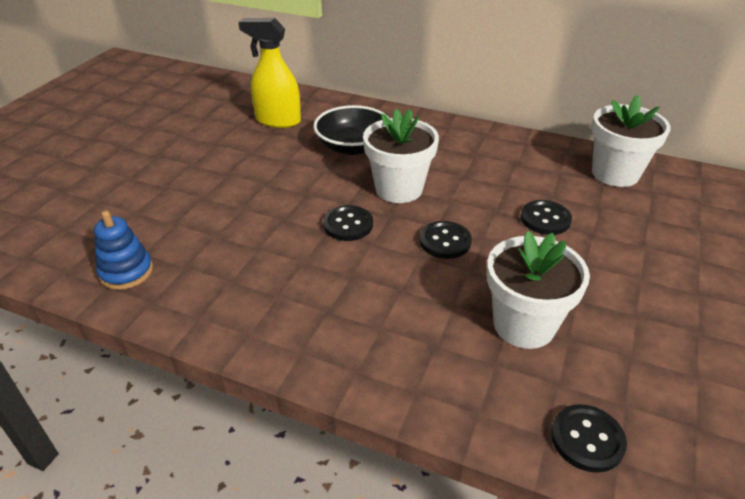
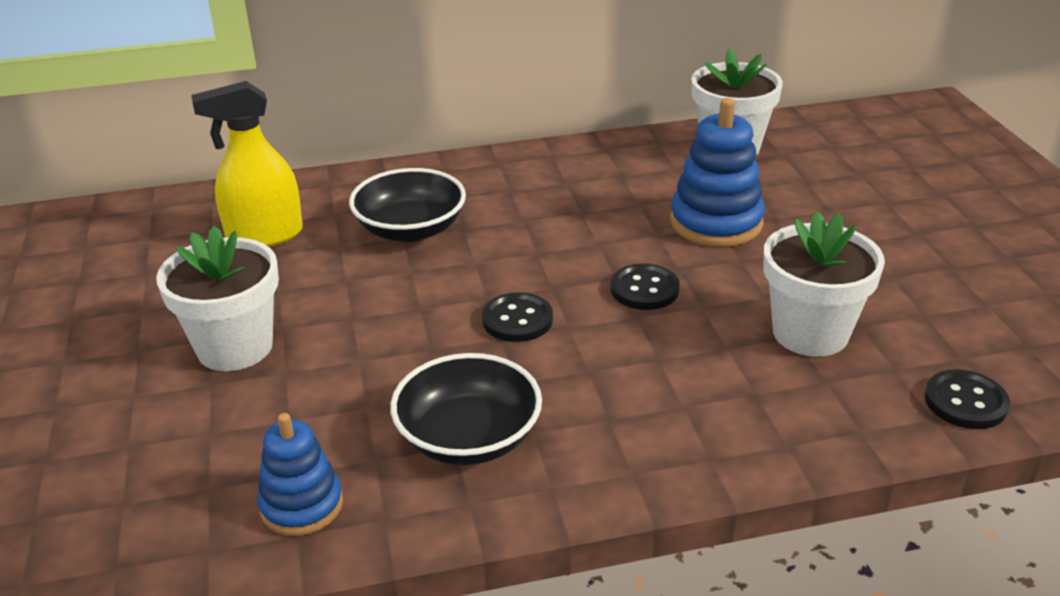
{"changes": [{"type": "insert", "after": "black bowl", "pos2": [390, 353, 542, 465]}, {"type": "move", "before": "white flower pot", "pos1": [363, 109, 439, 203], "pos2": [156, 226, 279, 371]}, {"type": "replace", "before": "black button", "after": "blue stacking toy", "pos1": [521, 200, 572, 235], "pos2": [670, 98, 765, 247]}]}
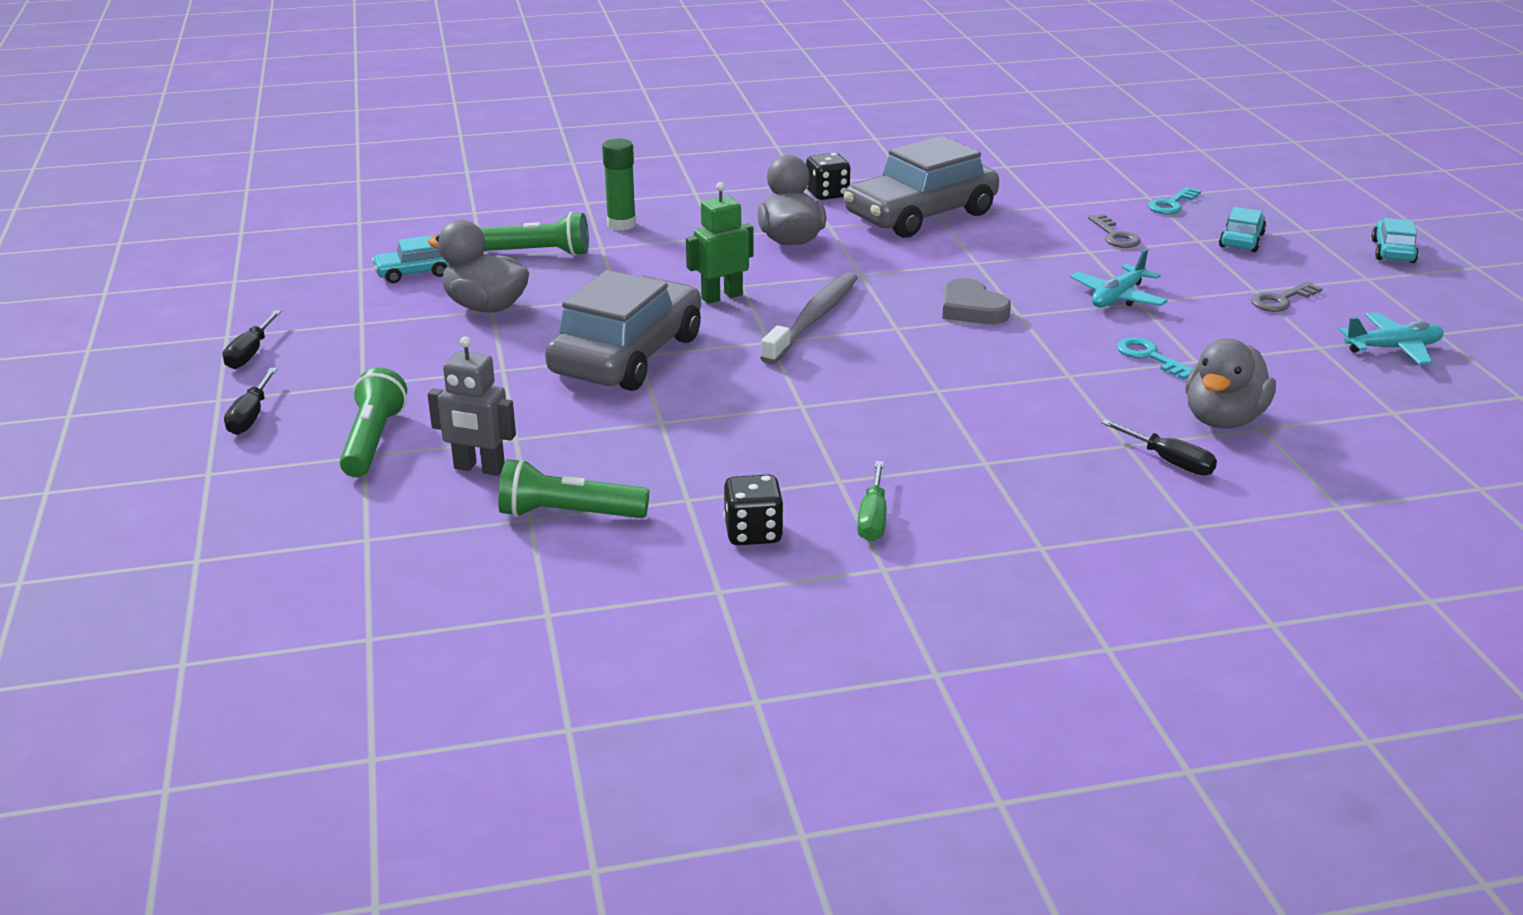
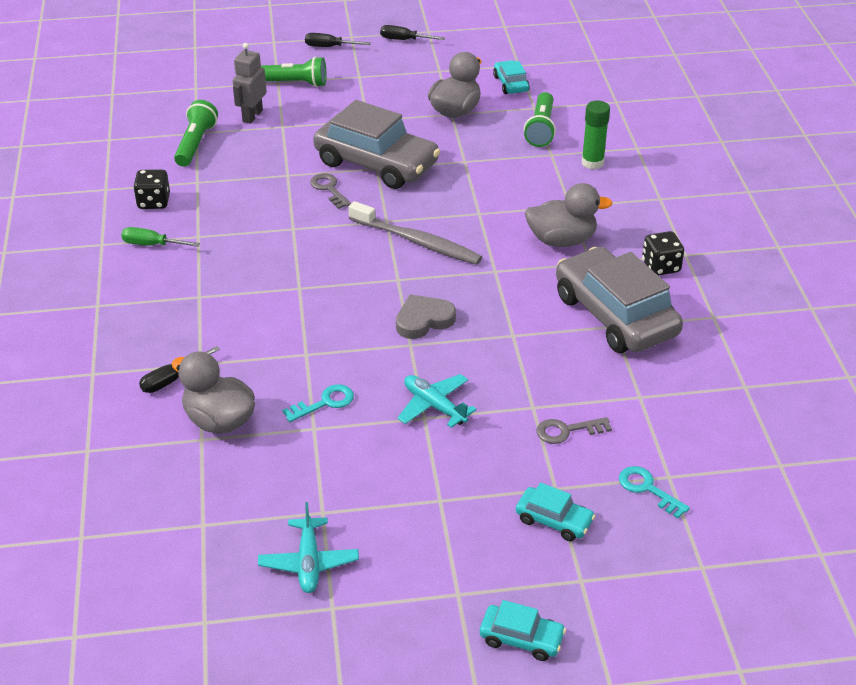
{"changes": [{"type": "delete", "before": "green robot", "pos1": [686, 182, 754, 304]}, {"type": "move", "before": "grey key", "pos1": [1251, 281, 1323, 312], "pos2": [310, 173, 351, 209]}]}
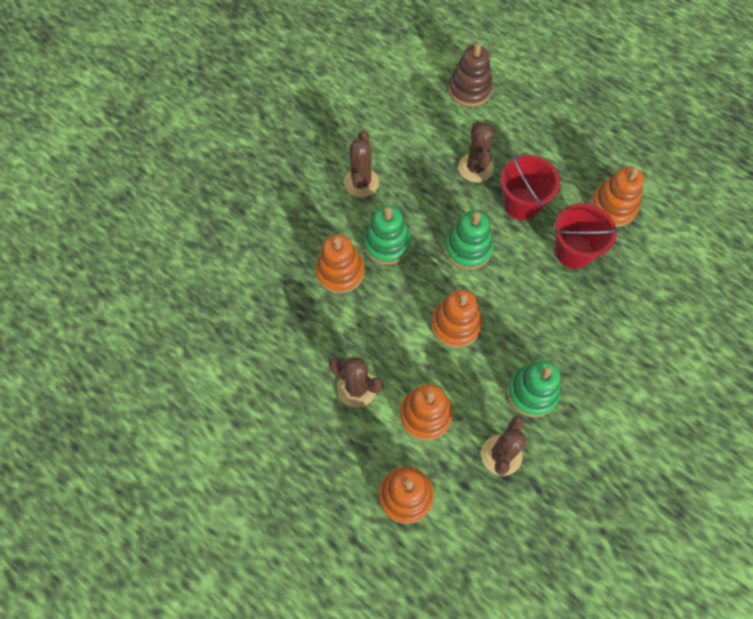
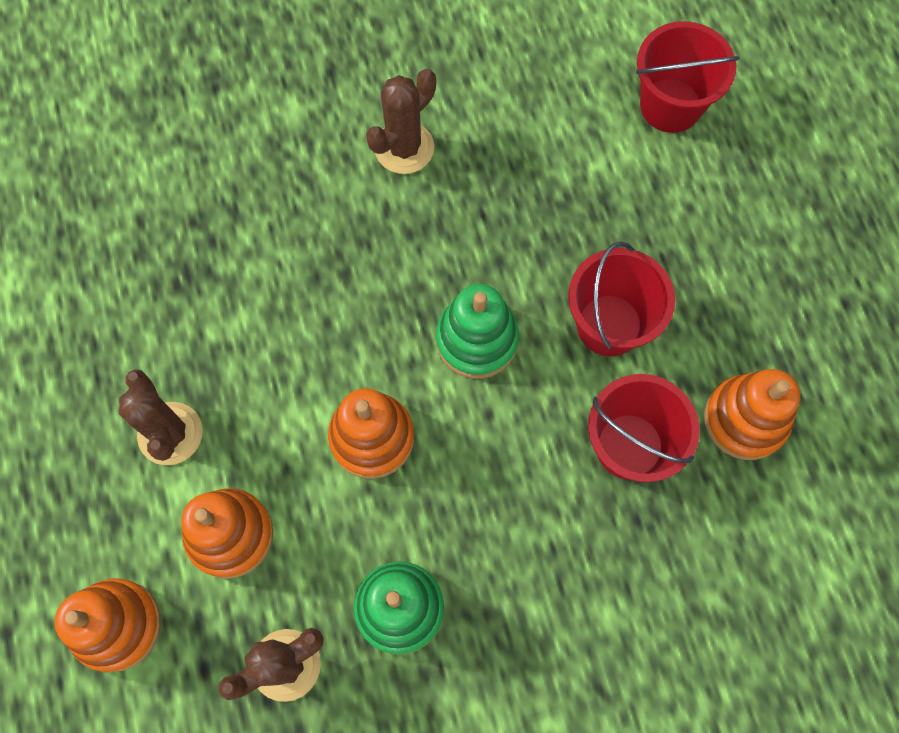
{"changes": [{"type": "delete", "before": "orange stacking toy", "pos1": [315, 234, 364, 294]}, {"type": "delete", "before": "green stacking toy", "pos1": [363, 205, 411, 265]}, {"type": "delete", "before": "brown cactus", "pos1": [458, 121, 494, 182]}, {"type": "replace", "before": "brown stacking toy", "after": "red bucket", "pos1": [449, 43, 493, 107], "pos2": [636, 21, 739, 133]}]}
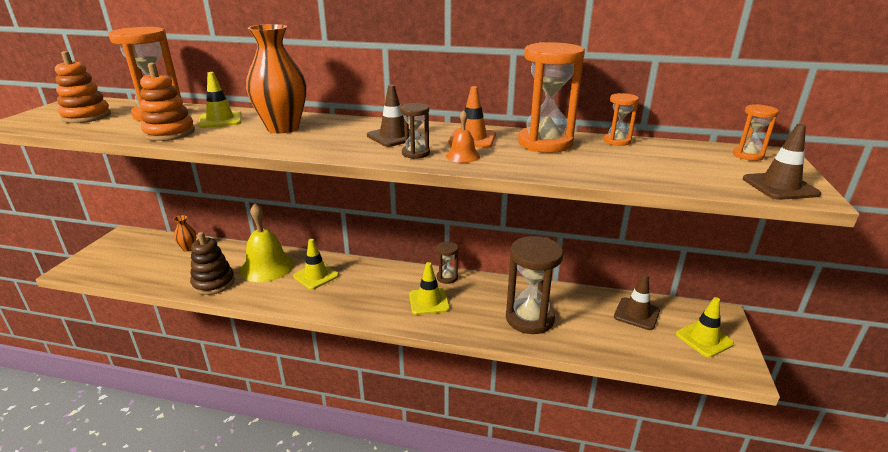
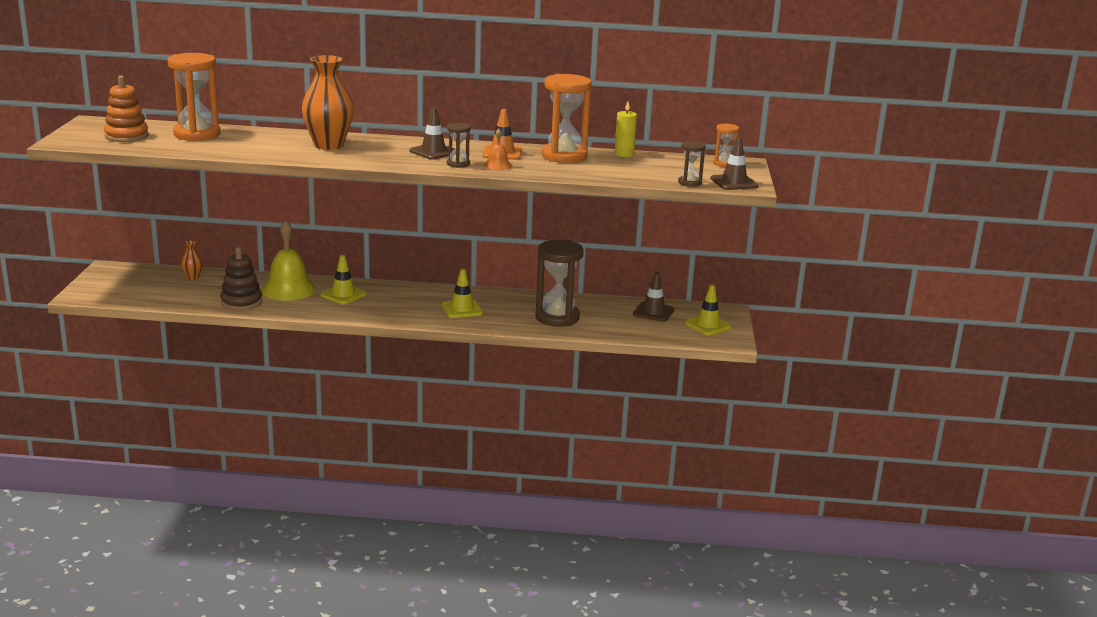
{"changes": [{"type": "delete", "before": "orange stacking toy", "pos1": [140, 63, 195, 141]}, {"type": "delete", "before": "yellow traffic cone", "pos1": [198, 72, 242, 128]}, {"type": "move", "before": "brown hourglass", "pos1": [436, 241, 458, 284], "pos2": [678, 141, 705, 187]}, {"type": "replace", "before": "orange hourglass", "after": "yellow candle", "pos1": [604, 93, 639, 146], "pos2": [614, 102, 637, 157]}]}
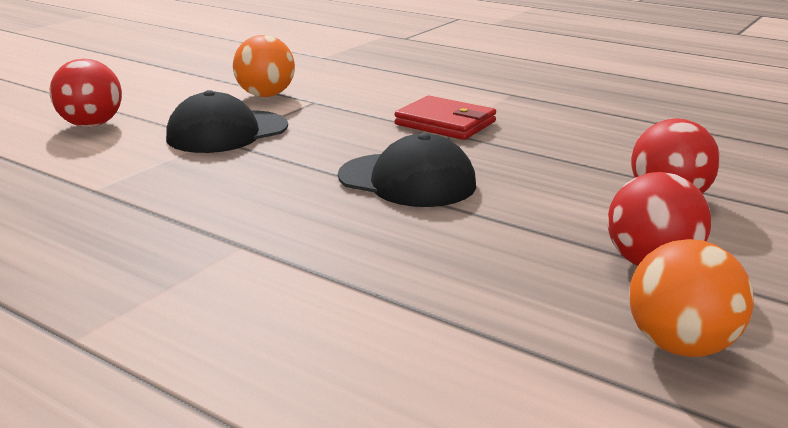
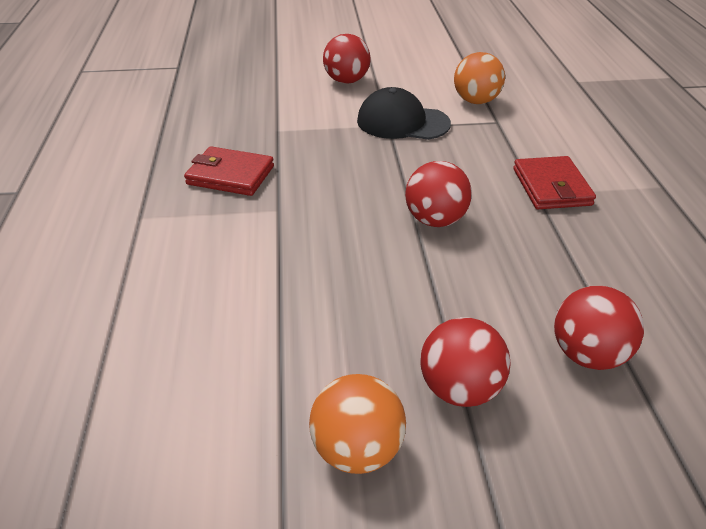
{"changes": [{"type": "insert", "after": "red wallet", "pos2": [184, 146, 274, 196]}, {"type": "replace", "before": "black cap", "after": "red ball", "pos1": [338, 133, 476, 207], "pos2": [405, 161, 472, 227]}]}
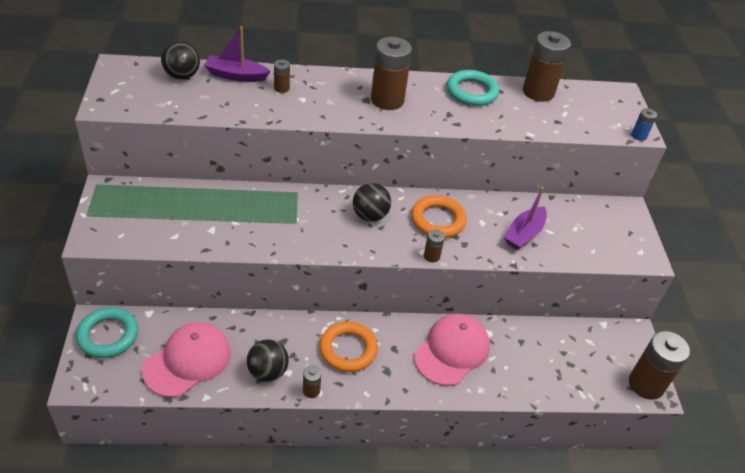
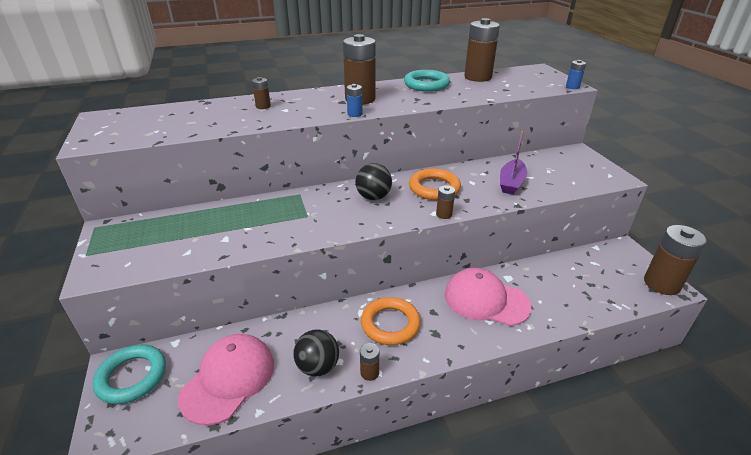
{"changes": [{"type": "delete", "before": "black ball", "pos1": [161, 41, 200, 80]}, {"type": "delete", "before": "purple boat", "pos1": [204, 26, 271, 82]}, {"type": "insert", "after": "blue battery", "pos2": [346, 84, 362, 117]}, {"type": "rotate", "before": "pink cap", "pos1": [414, 314, 490, 386], "pos2": [445, 268, 531, 326], "turn": -90}]}
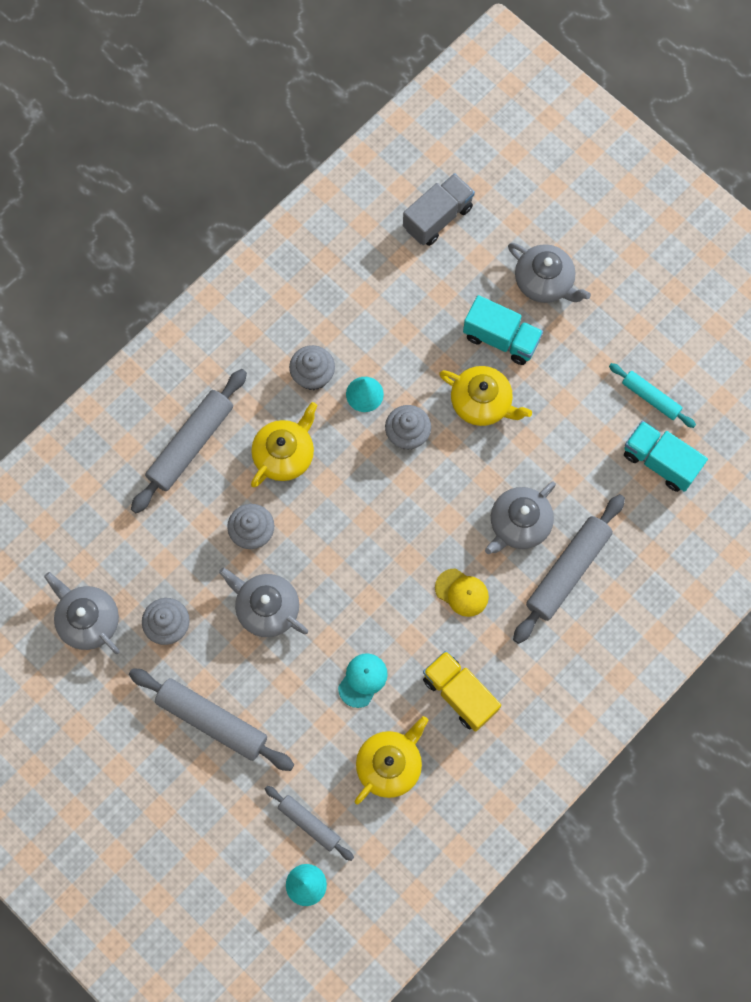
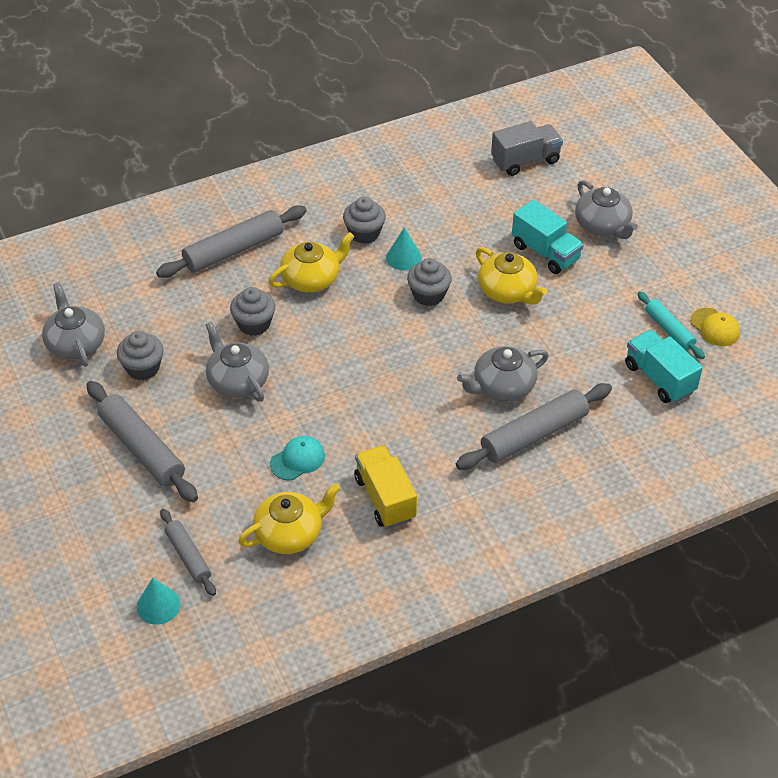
{"changes": [{"type": "move", "before": "yellow cap", "pos1": [435, 569, 489, 617], "pos2": [690, 308, 740, 346]}]}
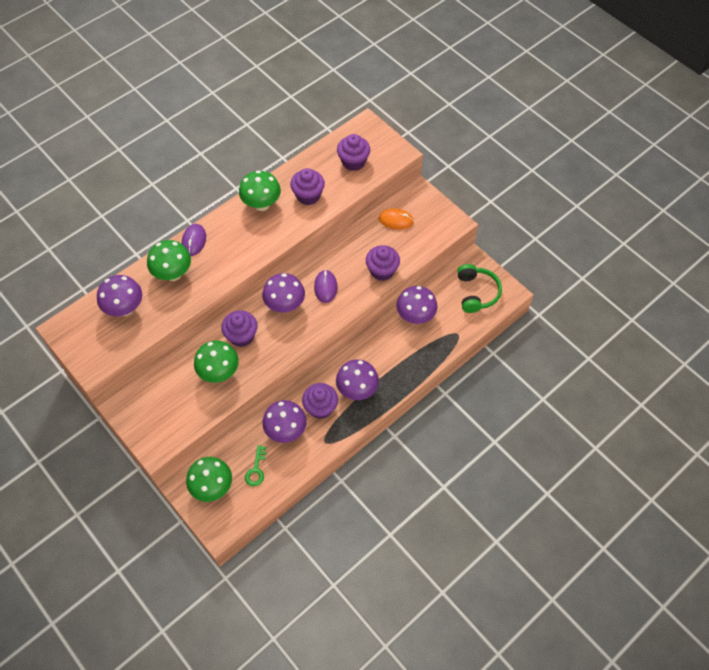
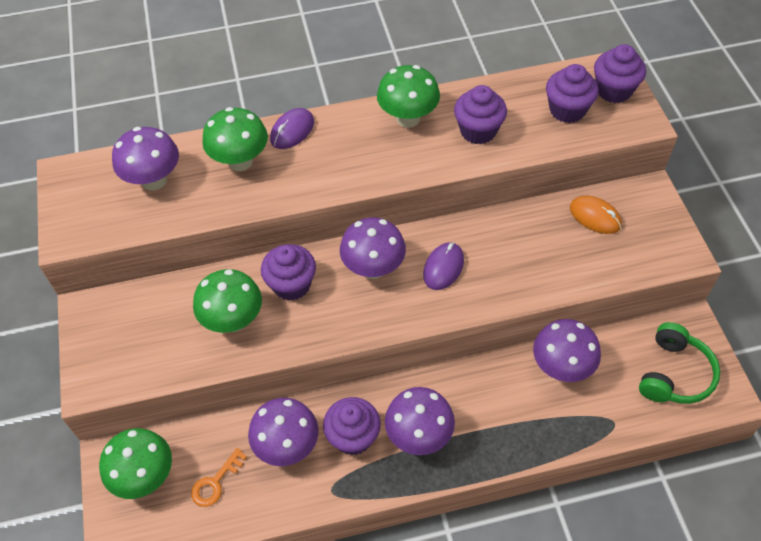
{"changes": [{"type": "move", "before": "purple cupcake", "pos1": [366, 245, 400, 281], "pos2": [594, 44, 646, 103]}, {"type": "recolor", "before": "green key", "after": "orange key", "pos1": [245, 445, 266, 486], "pos2": [191, 448, 247, 507]}]}
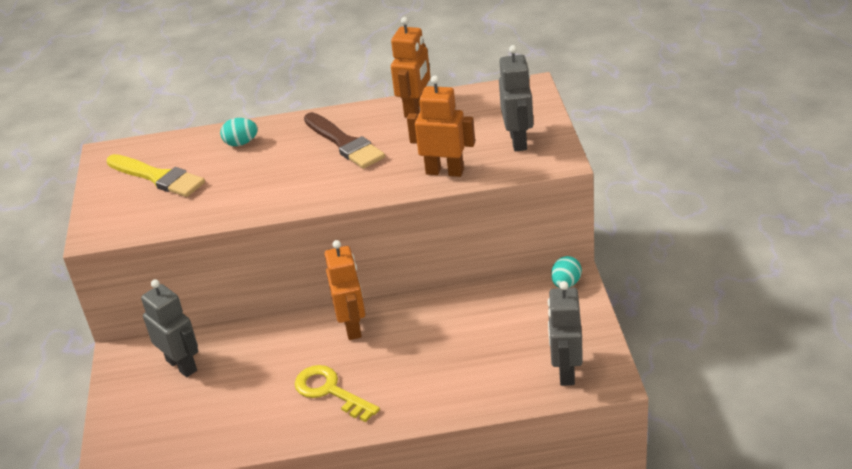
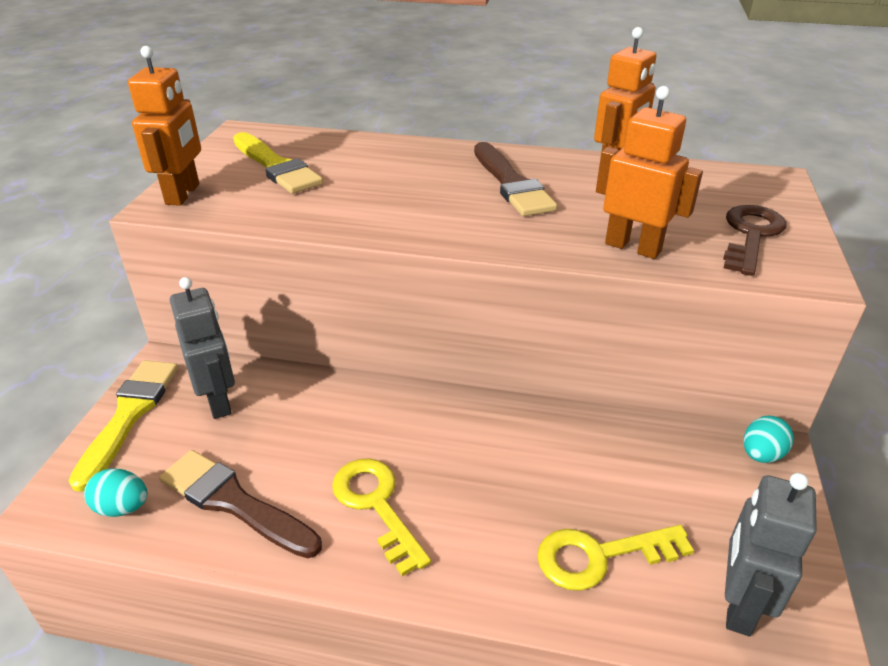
{"changes": [{"type": "insert", "after": "yellow brush", "pos2": [69, 360, 178, 492]}, {"type": "insert", "after": "brown brush", "pos2": [159, 450, 322, 558]}, {"type": "insert", "after": "yellow key", "pos2": [537, 525, 694, 591]}, {"type": "move", "before": "turquoise egg", "pos1": [220, 118, 258, 146], "pos2": [84, 468, 147, 517]}, {"type": "move", "before": "orange robot", "pos1": [324, 240, 365, 340], "pos2": [128, 46, 201, 206]}, {"type": "replace", "before": "grey robot", "after": "brown key", "pos1": [499, 45, 533, 152], "pos2": [723, 205, 787, 276]}]}
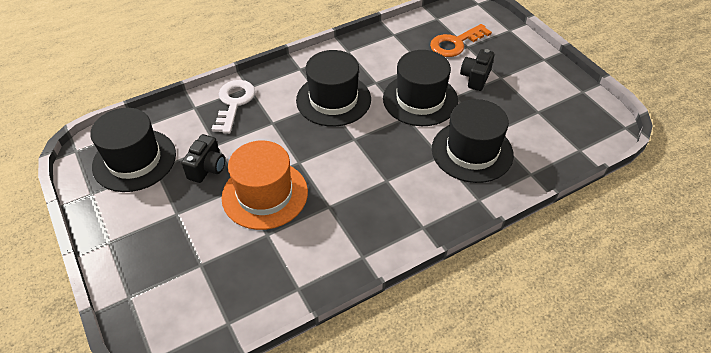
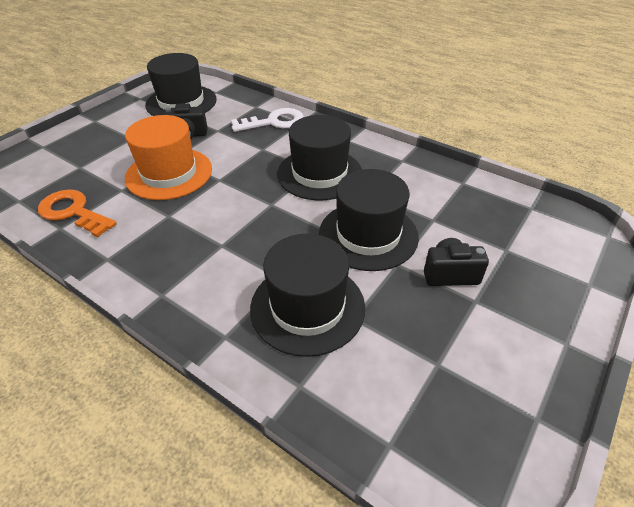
{"changes": [{"type": "move", "before": "orange key", "pos1": [430, 24, 492, 57], "pos2": [38, 190, 117, 237]}]}
